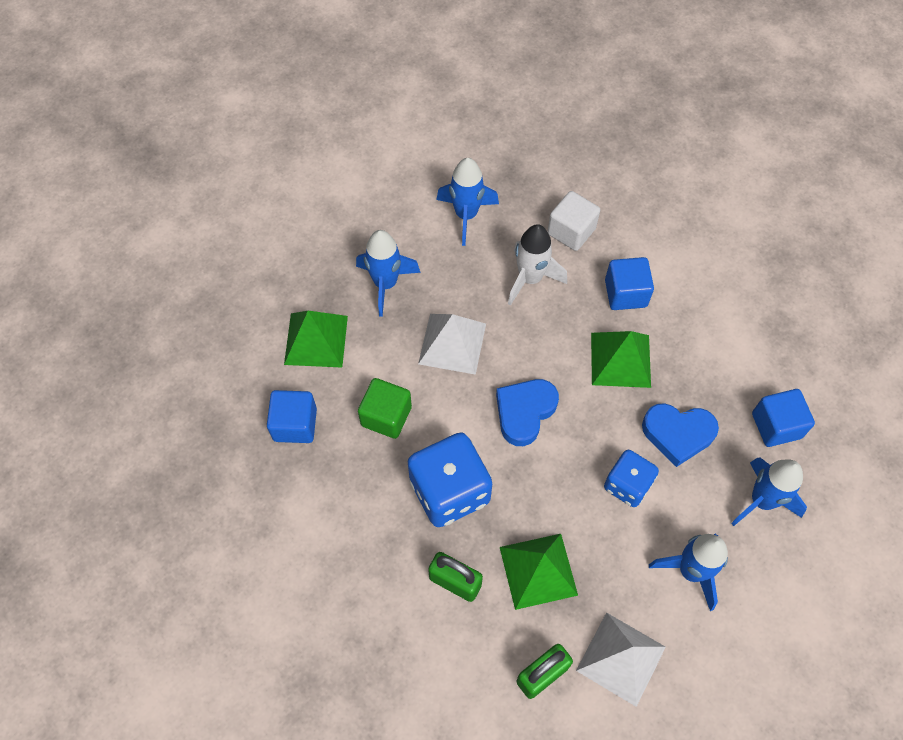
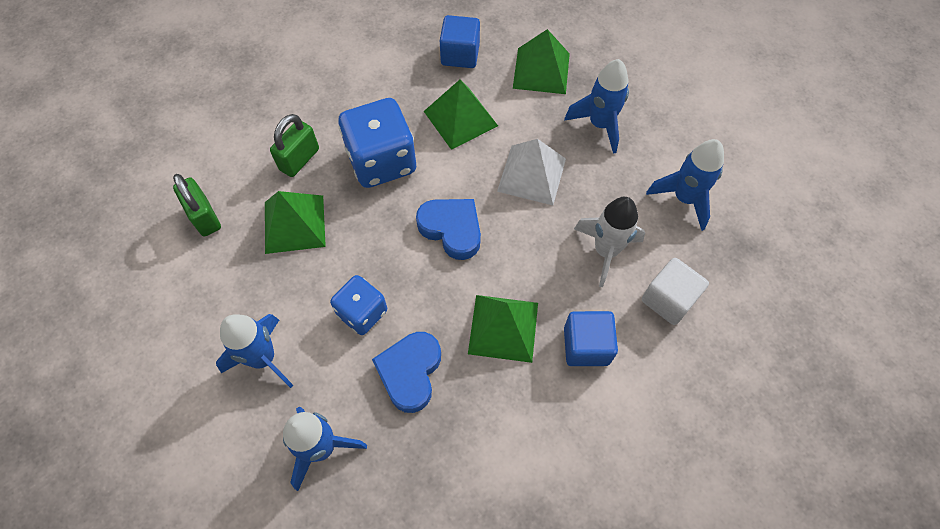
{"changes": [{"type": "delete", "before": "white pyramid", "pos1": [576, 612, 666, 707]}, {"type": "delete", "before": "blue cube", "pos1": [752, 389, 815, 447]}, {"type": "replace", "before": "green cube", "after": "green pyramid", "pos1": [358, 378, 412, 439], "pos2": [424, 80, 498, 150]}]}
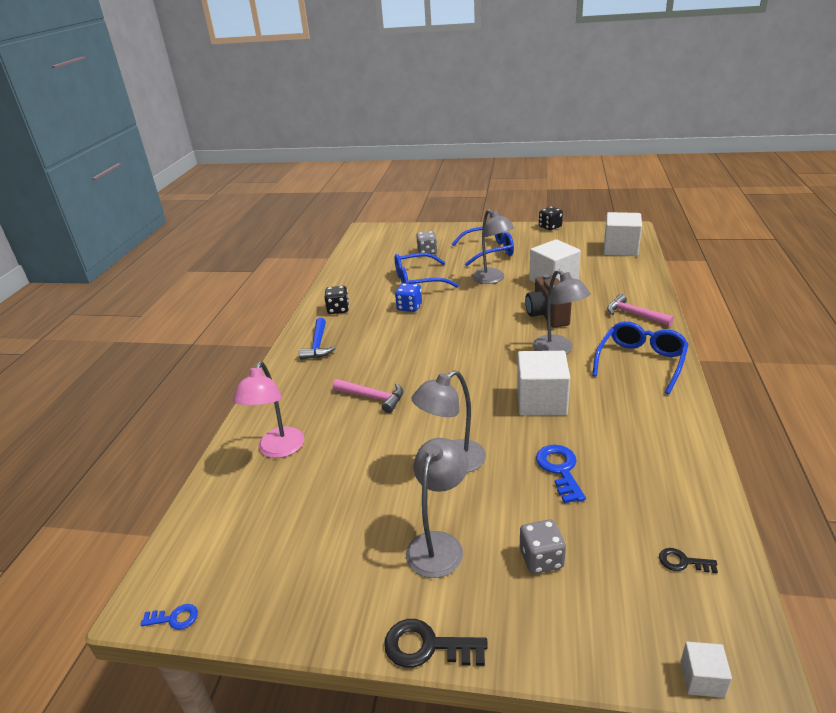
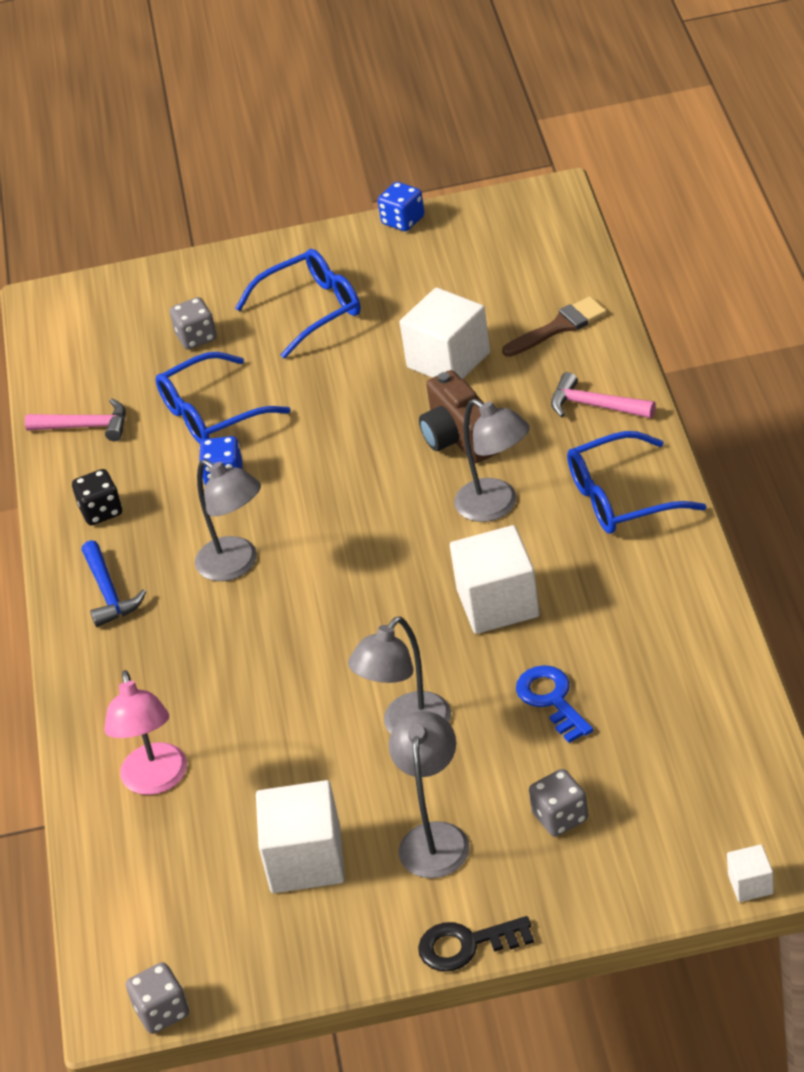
{"changes": [{"type": "delete", "before": "black key", "pos1": [659, 548, 718, 573]}, {"type": "insert", "after": "brown brush", "pos2": [502, 296, 607, 357]}, {"type": "move", "before": "pink hammer", "pos1": [333, 379, 403, 413], "pos2": [25, 398, 126, 441]}, {"type": "move", "before": "grey lamp", "pos1": [472, 209, 515, 284], "pos2": [195, 459, 261, 581]}, {"type": "move", "before": "white cube", "pos1": [604, 212, 642, 256], "pos2": [256, 780, 345, 893]}, {"type": "replace", "before": "blue key", "after": "grey dice", "pos1": [140, 604, 198, 630], "pos2": [126, 962, 189, 1034]}, {"type": "recolor", "before": "black dice", "after": "blue dice", "pos1": [539, 207, 563, 230], "pos2": [378, 182, 425, 231]}, {"type": "rotate", "before": "blue glasses", "pos1": [592, 321, 689, 394], "pos2": [567, 431, 706, 534], "turn": -120}]}
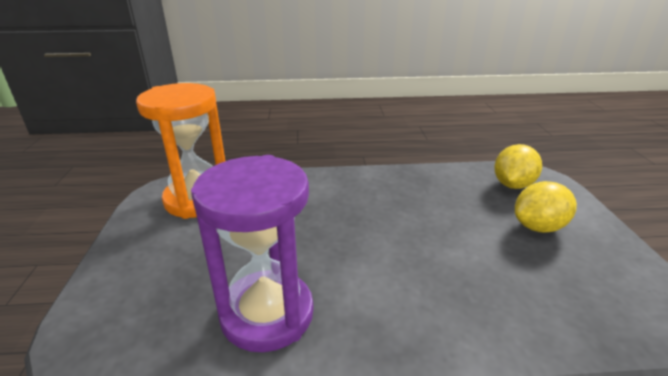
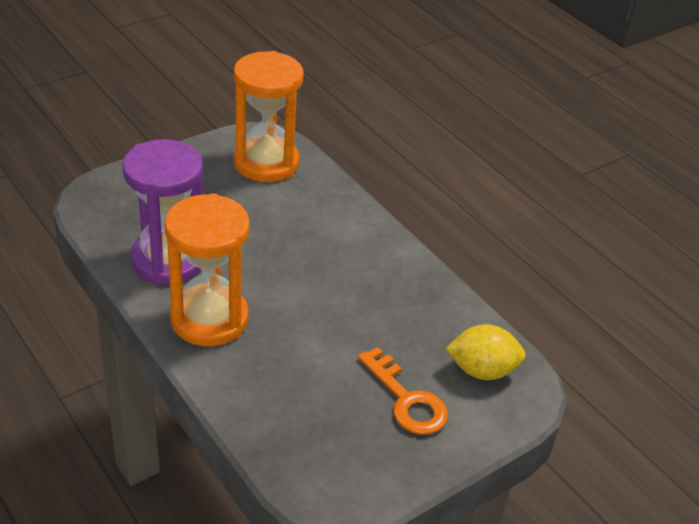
{"changes": [{"type": "insert", "after": "orange hourglass", "pos2": [165, 193, 250, 346]}, {"type": "replace", "before": "yellow lemon", "after": "orange key", "pos1": [515, 181, 577, 233], "pos2": [358, 347, 448, 435]}]}
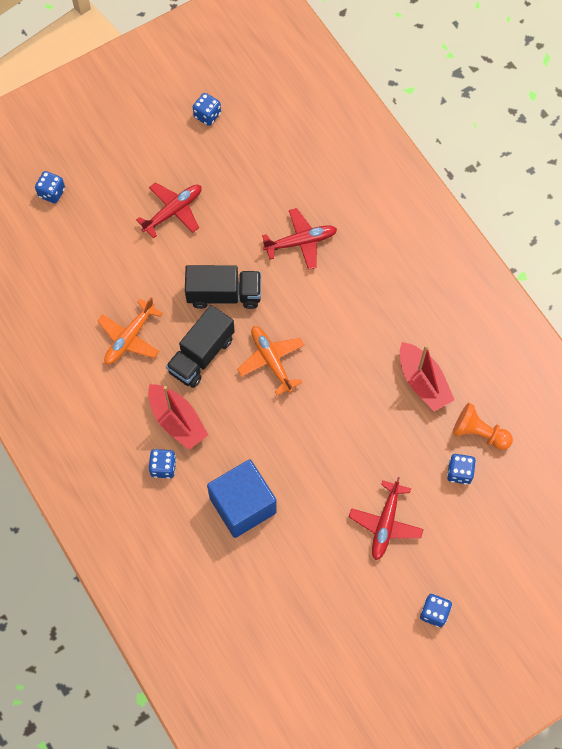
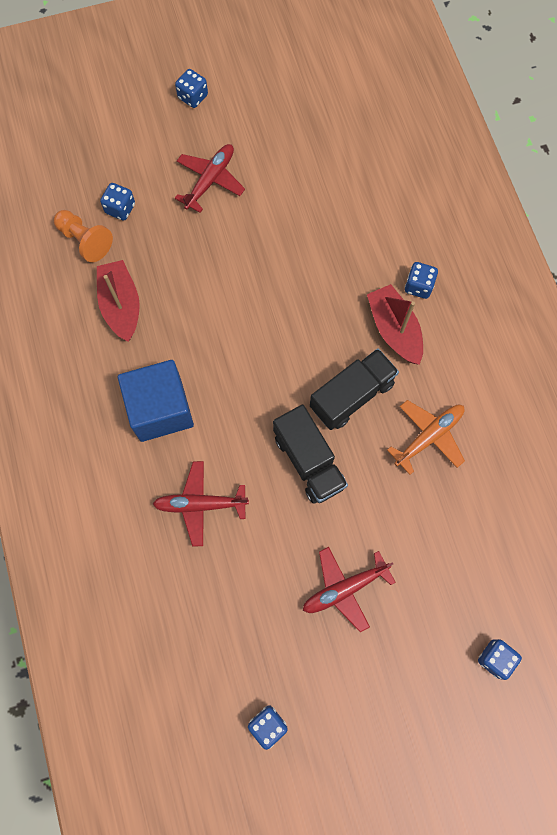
{"changes": [{"type": "delete", "before": "orange plane", "pos1": [237, 326, 304, 395]}, {"type": "move", "before": "blue cube", "pos1": [207, 459, 277, 538], "pos2": [118, 360, 194, 442]}, {"type": "rotate", "before": "black truck", "pos1": [185, 265, 261, 309], "pos2": [273, 404, 348, 504], "turn": -135}]}
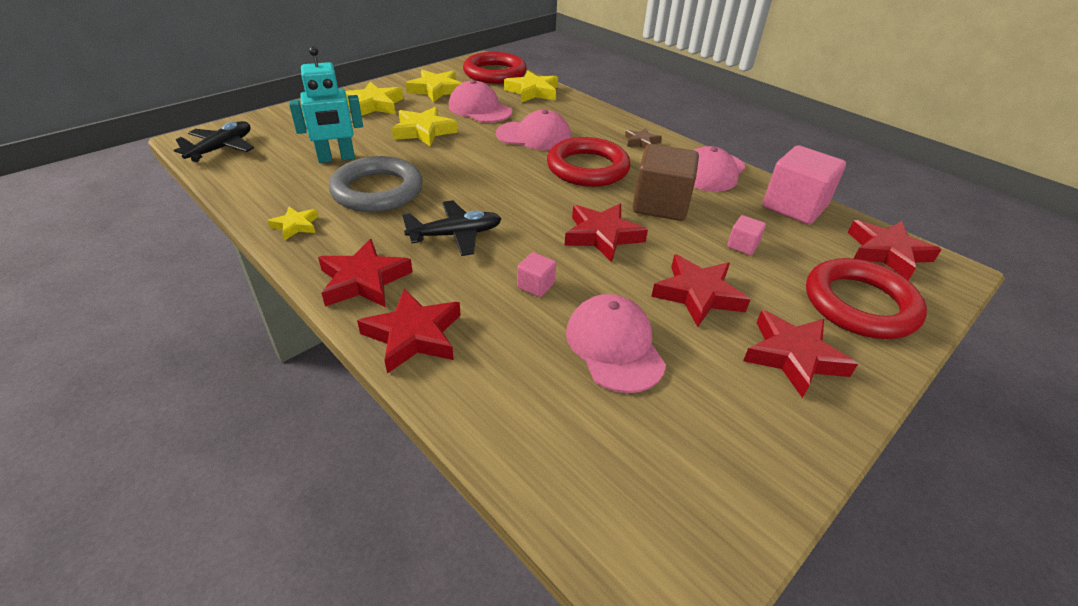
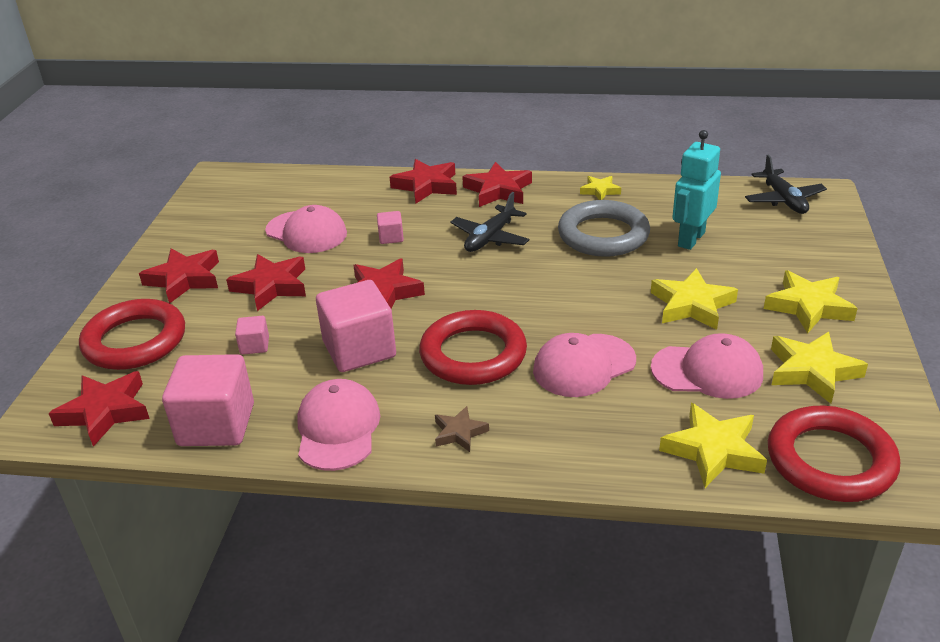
{"changes": [{"type": "recolor", "before": "brown cube", "after": "pink cube", "pos1": [633, 144, 699, 221], "pos2": [316, 280, 396, 372]}]}
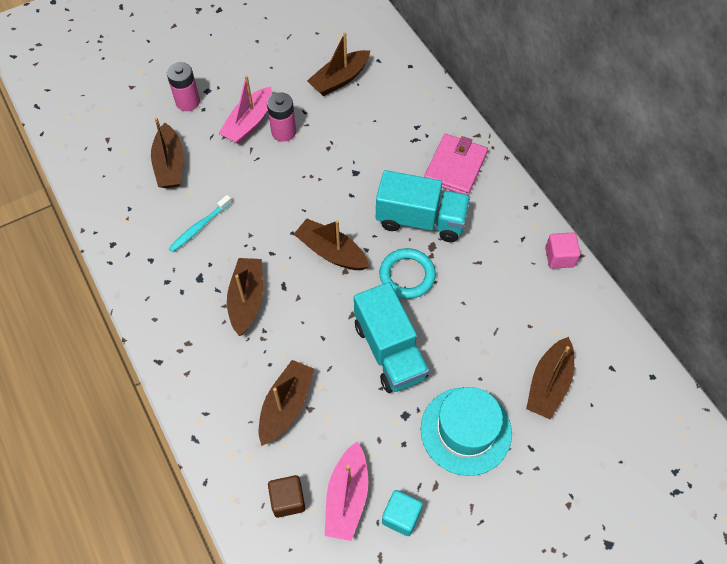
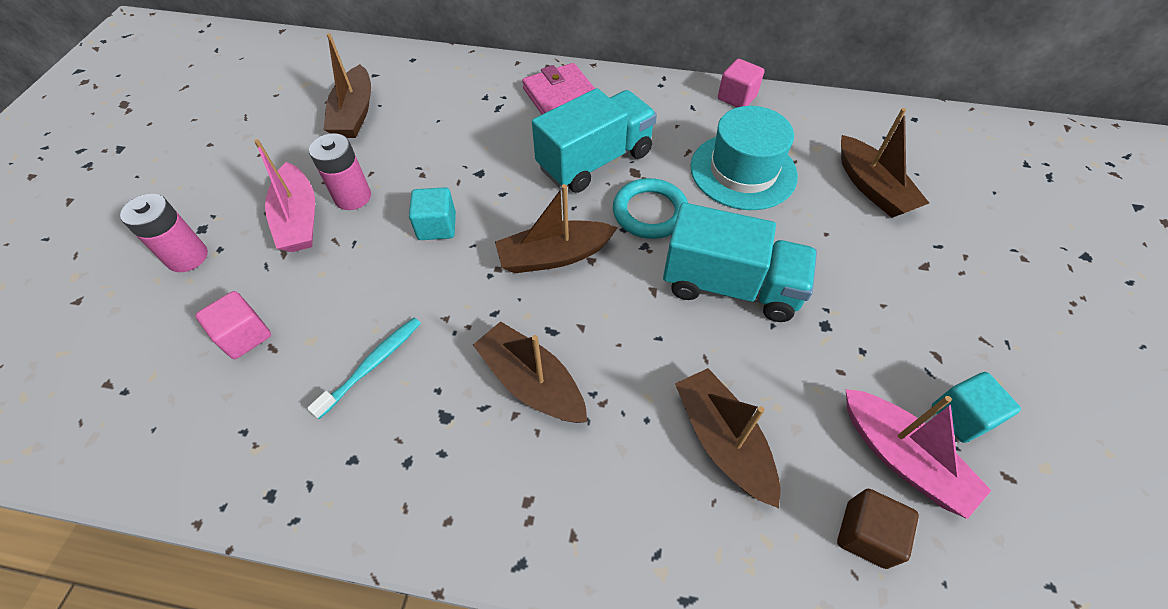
{"changes": [{"type": "insert", "after": "turquoise cube", "pos2": [409, 187, 456, 240]}, {"type": "move", "before": "turquoise hat", "pos1": [421, 387, 512, 476], "pos2": [690, 106, 798, 210]}, {"type": "replace", "before": "brown boat", "after": "pink cube", "pos1": [151, 117, 183, 188], "pos2": [195, 291, 271, 359]}, {"type": "rotate", "before": "turquoise toothbrush", "pos1": [168, 195, 232, 252], "pos2": [307, 318, 421, 419], "turn": -135}]}
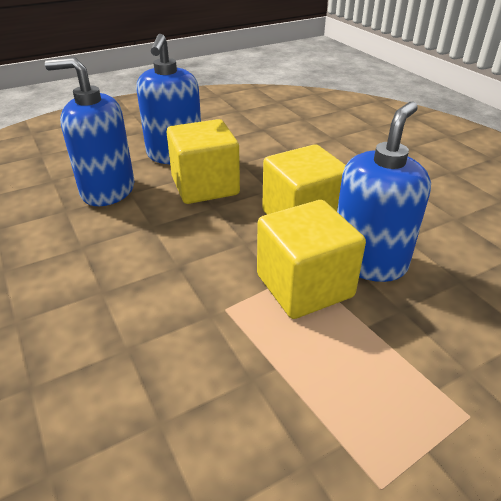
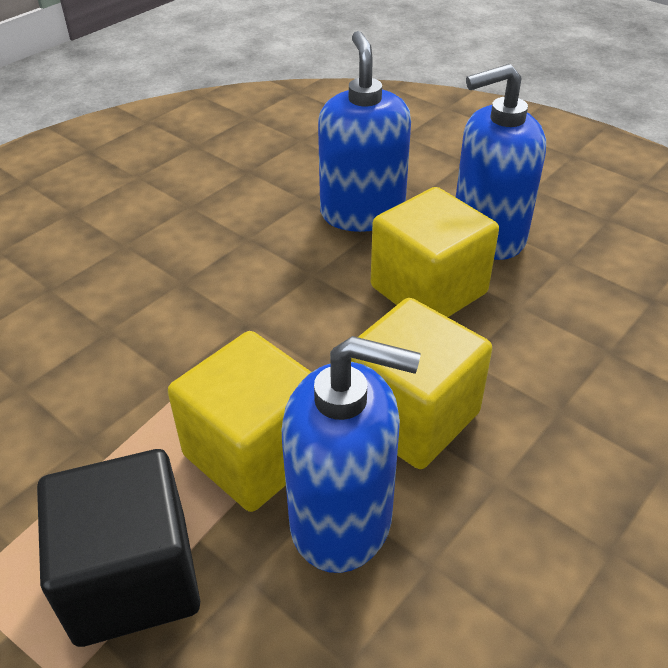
{"changes": [{"type": "insert", "after": "black cube", "pos2": [37, 449, 200, 647]}]}
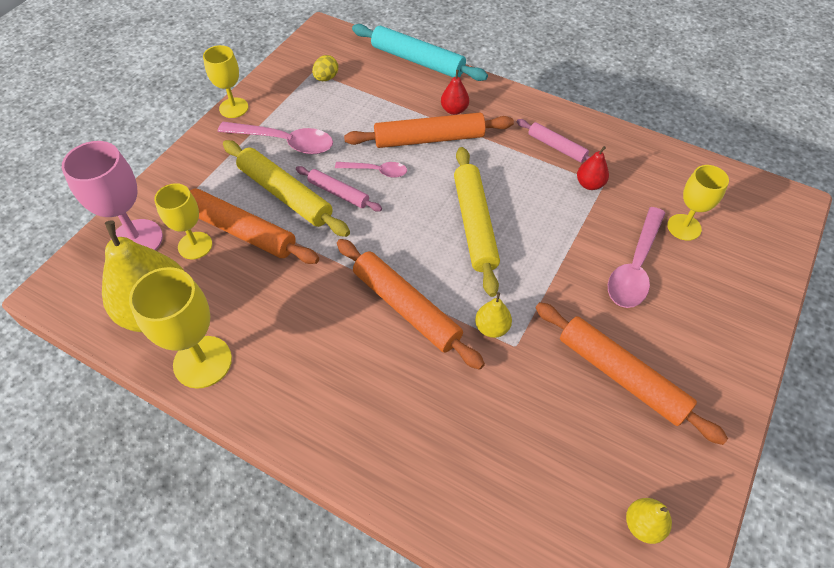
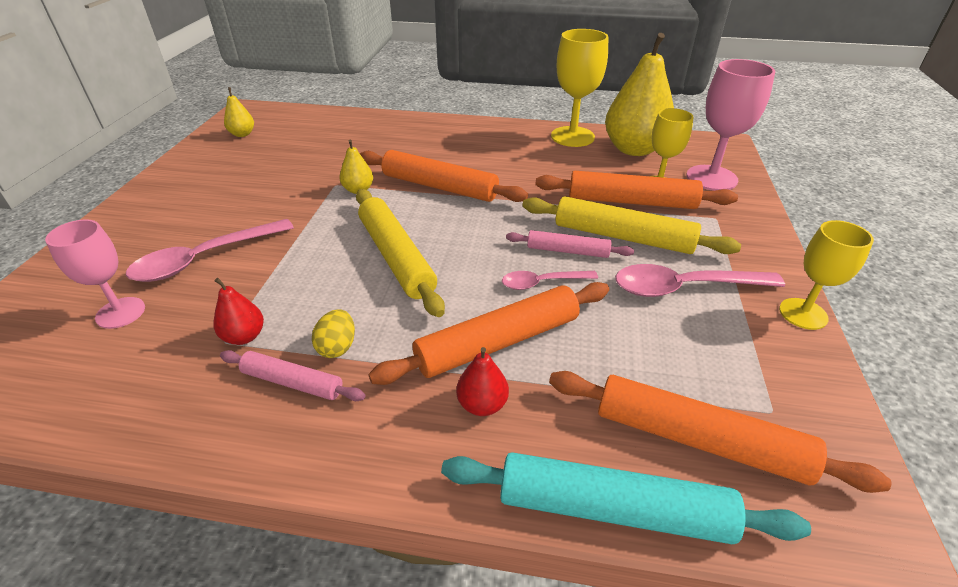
{"changes": [{"type": "move", "before": "yellow egg", "pos1": [312, 55, 338, 81], "pos2": [312, 309, 355, 358]}, {"type": "move", "before": "orange rolling pin", "pos1": [535, 302, 728, 445], "pos2": [549, 371, 892, 493]}, {"type": "recolor", "before": "yellow goblet", "after": "pink goblet", "pos1": [667, 165, 729, 241], "pos2": [45, 219, 145, 329]}, {"type": "rotate", "before": "pink spoon", "pos1": [608, 207, 666, 308], "pos2": [126, 219, 294, 282], "turn": -135}]}
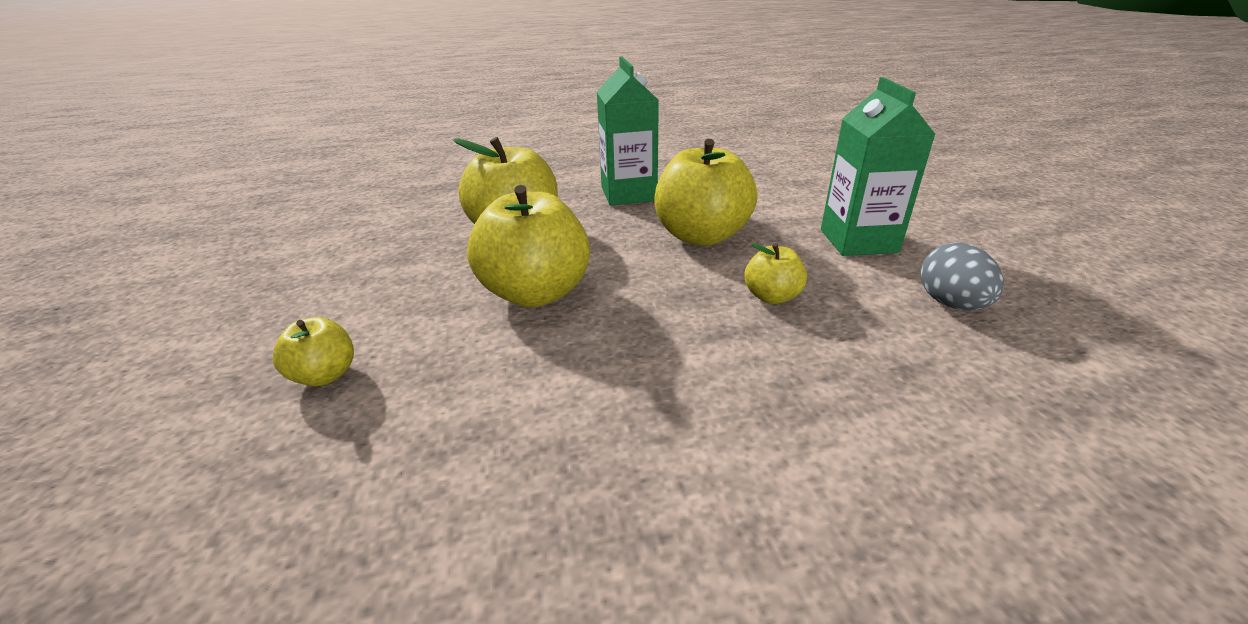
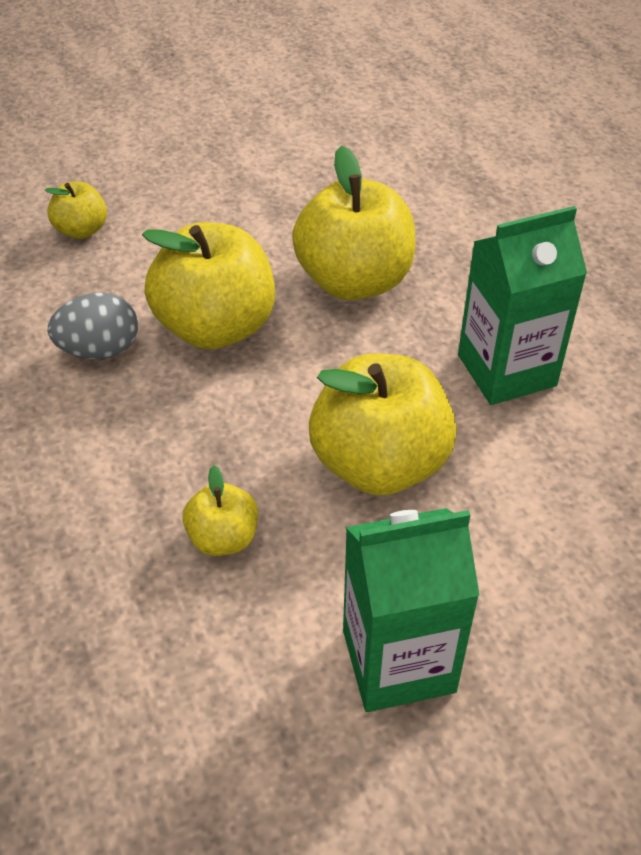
{"changes": [{"type": "move", "before": "grey egg", "pos1": [920, 242, 1004, 310], "pos2": [48, 292, 138, 359]}]}
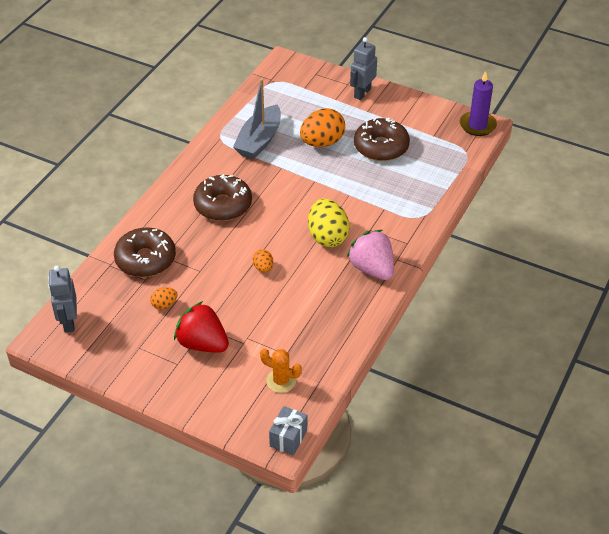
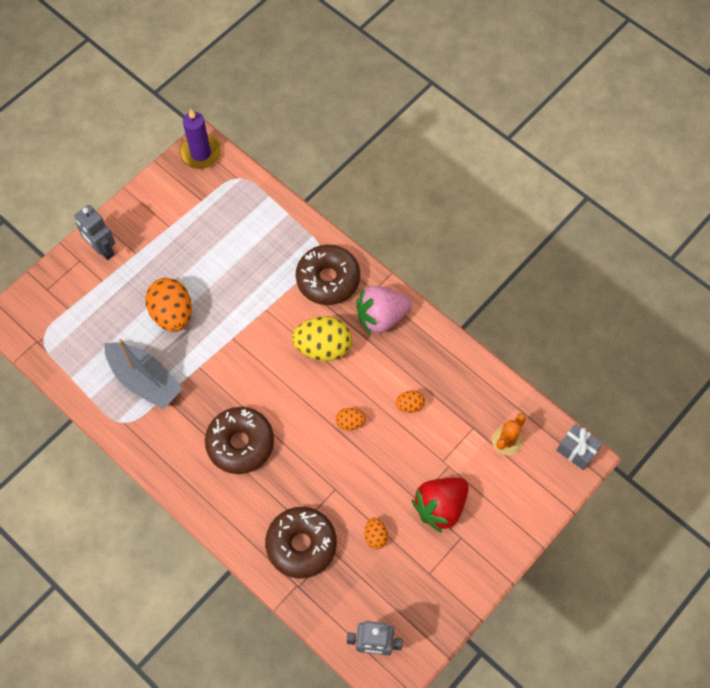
{"changes": [{"type": "insert", "after": "orange egg", "pos2": [395, 390, 425, 413]}, {"type": "move", "before": "brown donut", "pos1": [354, 118, 410, 161], "pos2": [296, 245, 360, 305]}]}
